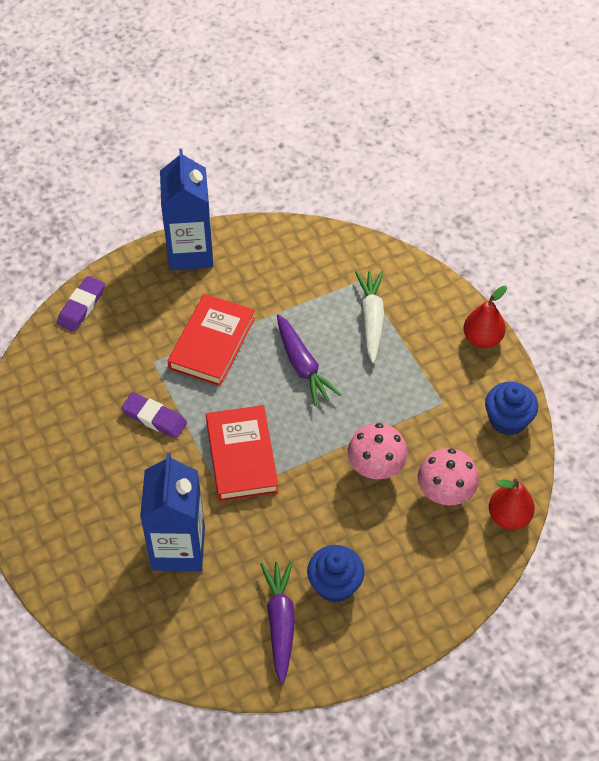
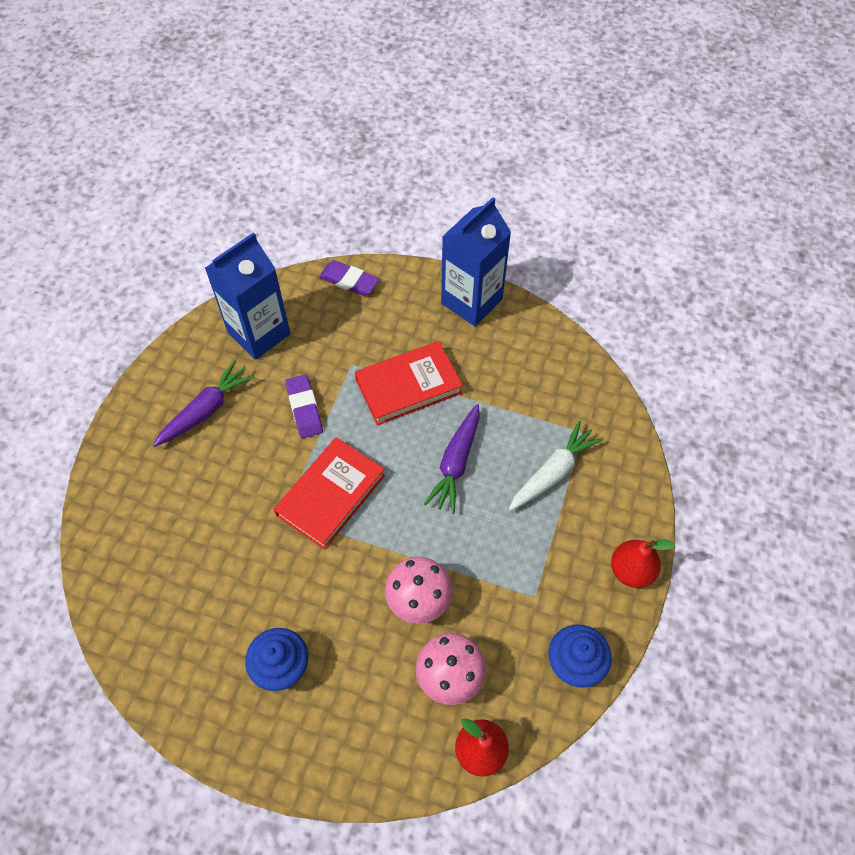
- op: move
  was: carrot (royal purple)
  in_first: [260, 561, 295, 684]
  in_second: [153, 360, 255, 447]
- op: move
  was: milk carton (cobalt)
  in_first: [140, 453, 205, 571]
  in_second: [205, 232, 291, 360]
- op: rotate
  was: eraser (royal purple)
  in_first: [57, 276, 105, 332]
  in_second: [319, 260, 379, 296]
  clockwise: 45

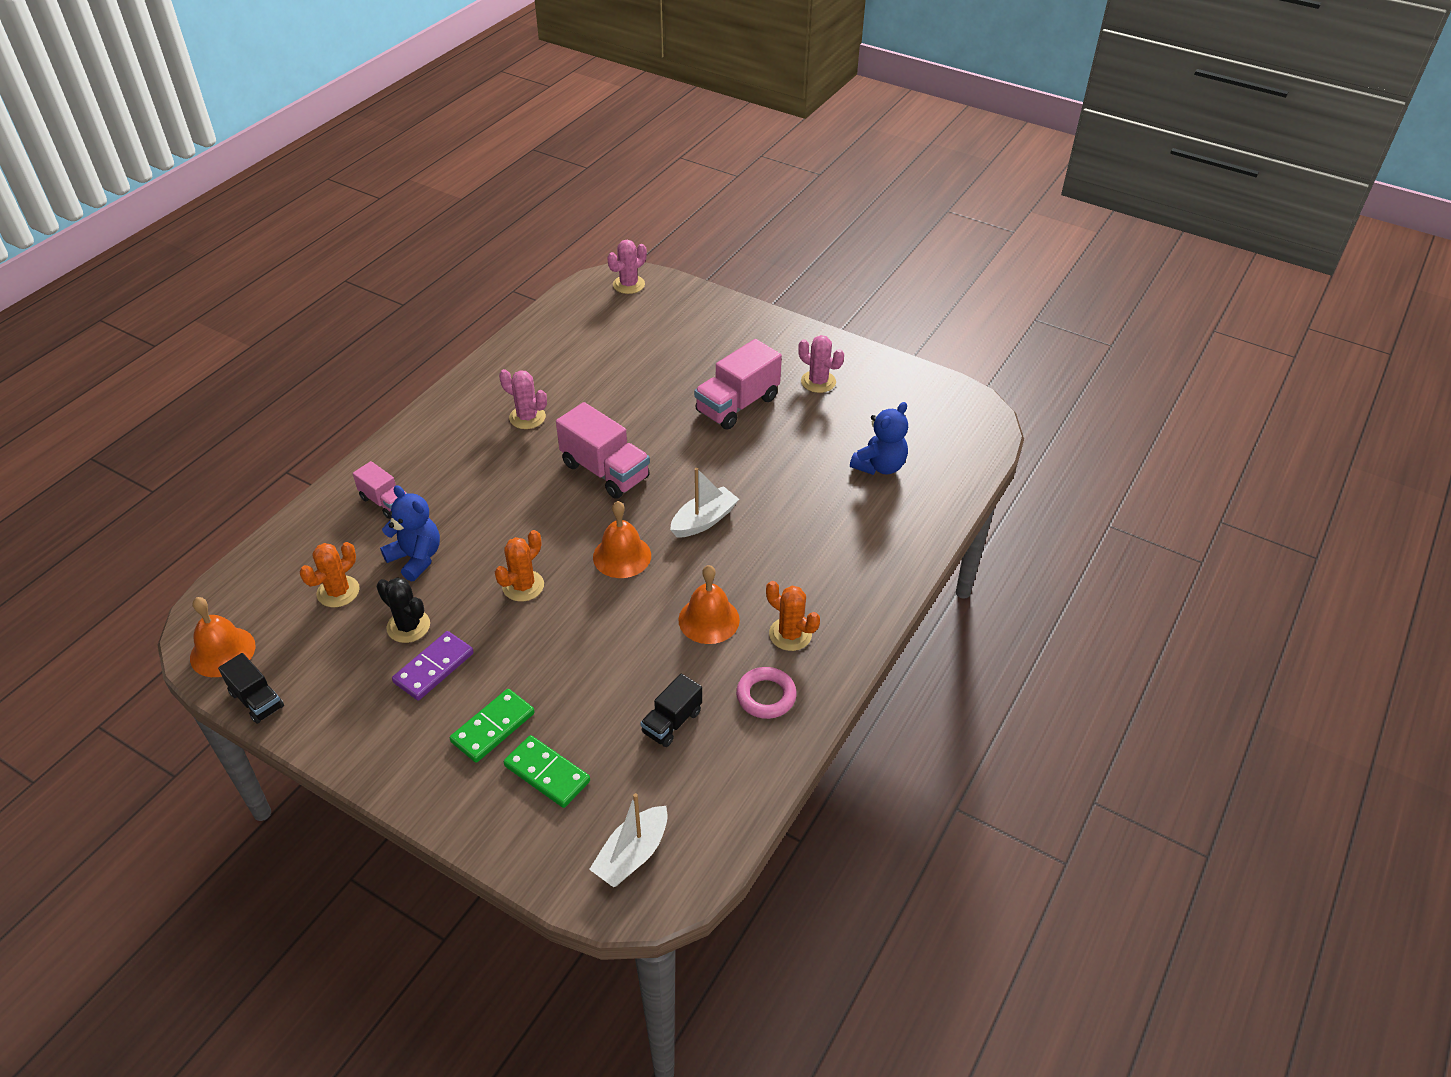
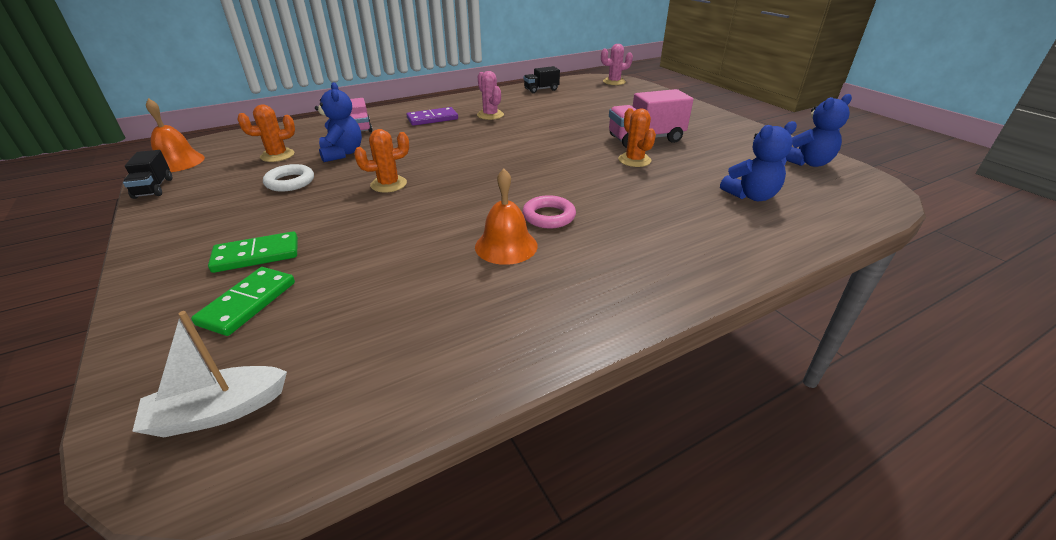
- op: rotate
  was: domino piece (leaf-green)
  in_first: [504, 735, 590, 808]
  in_second: [191, 267, 295, 336]
  clockwise: 45
- op: replace
  was: prickly plant (black)
  now: hoop (snow-white)
  in_first: [376, 577, 430, 643]
  in_second: [263, 164, 314, 192]
- op: move
  was: domino piece (royal purple)
  in_first: [392, 631, 474, 700]
  in_second: [407, 107, 458, 126]
- op: move
  was: hoop (pink)
  in_first: [736, 667, 797, 719]
  in_second: [522, 195, 576, 229]
- op: move
  was: toy truck (black)
  in_first: [640, 674, 702, 747]
  in_second: [524, 66, 560, 93]
- op: move
  was: prickly plant (bright orange)
  in_first: [766, 581, 820, 651]
  in_second: [618, 108, 656, 167]
- op: insert
  now: stuffed bear (cobalt)
  in_second: [786, 94, 852, 167]
- op: delete
  was: toy truck (pink)
  in_first: [556, 402, 650, 499]
- op: delete
  was: bell (bright orange)
  in_first: [593, 501, 651, 578]
- op: delete
  was: sailboat (snow-white)
  in_first: [670, 468, 739, 538]
- op: delete
  was: prickly plant (pink)
  in_first: [798, 335, 844, 393]

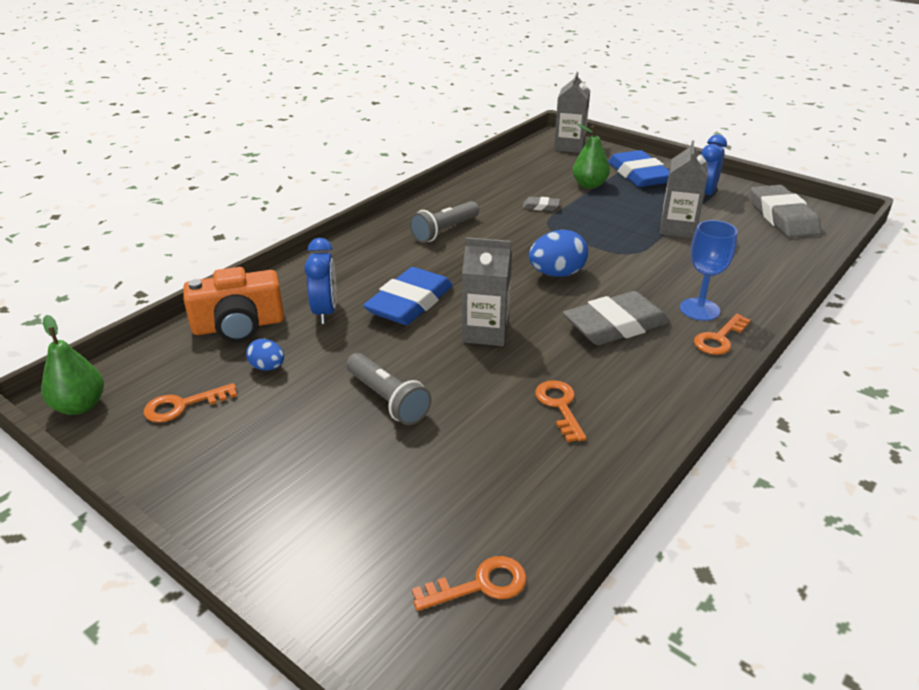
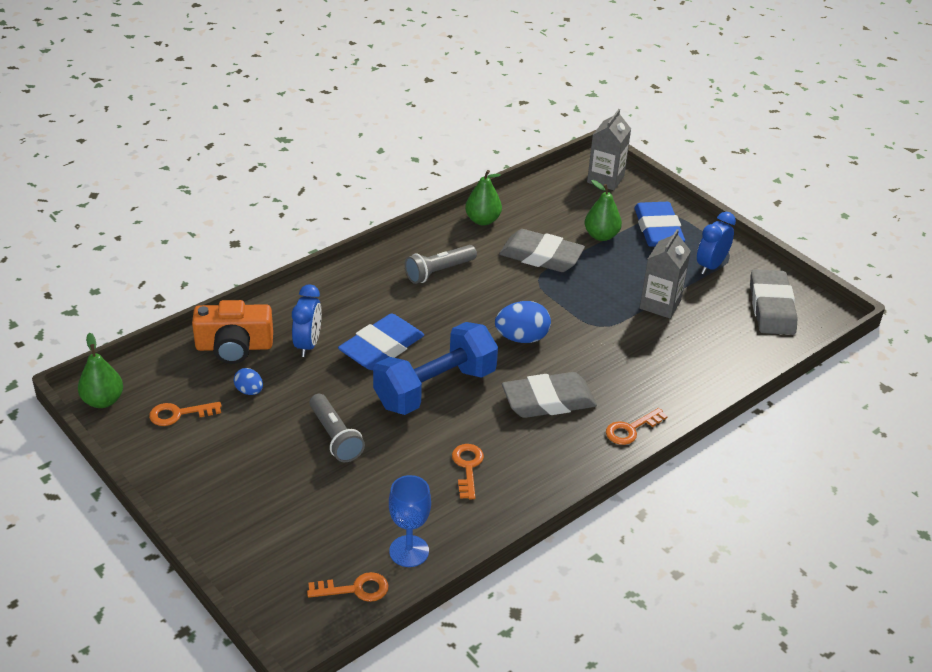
- op: replace
  was: milk carton (gray)
  now: free weight (cobalt)
  in_first: [462, 237, 512, 346]
  in_second: [373, 322, 498, 415]
- op: move
  was: wine glass (cobalt)
  in_first: [680, 220, 737, 321]
  in_second: [389, 475, 431, 567]
- op: insert
  now: pear fruit (leaf-green)
  in_second: [465, 170, 502, 225]
- op: resize
  was: eraser (gray)
  in_first: [522, 197, 560, 211]
  in_second: [499, 229, 585, 272]
  ratio: 2.25

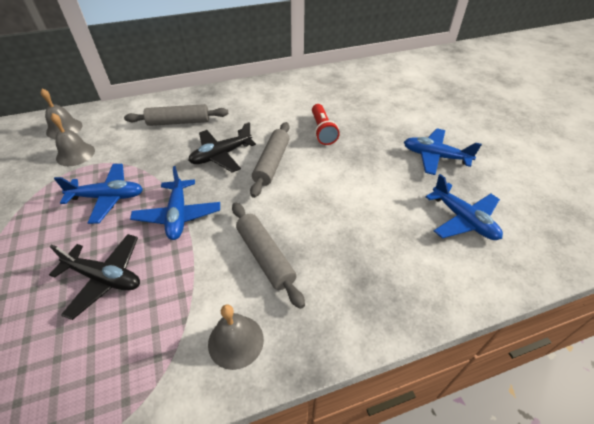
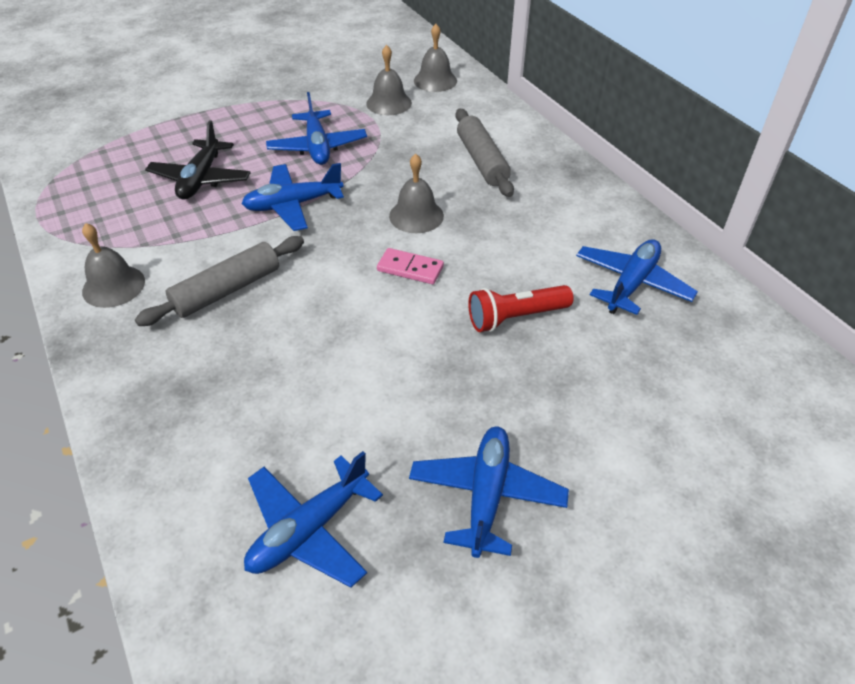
- op: replace
  was: pastry roller (gray)
  now: domino piece (pink)
  in_first: [250, 122, 290, 198]
  in_second: [377, 248, 444, 284]
- op: replace
  was: aeroplane (black)
  now: bell (gray)
  in_first: [188, 122, 256, 173]
  in_second: [389, 154, 444, 233]
- op: insert
  now: aeroplane (cobalt)
  in_second: [576, 239, 698, 315]

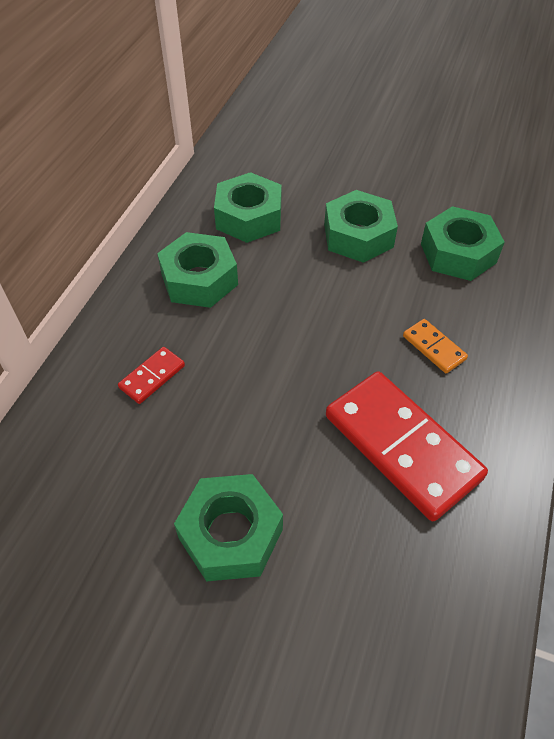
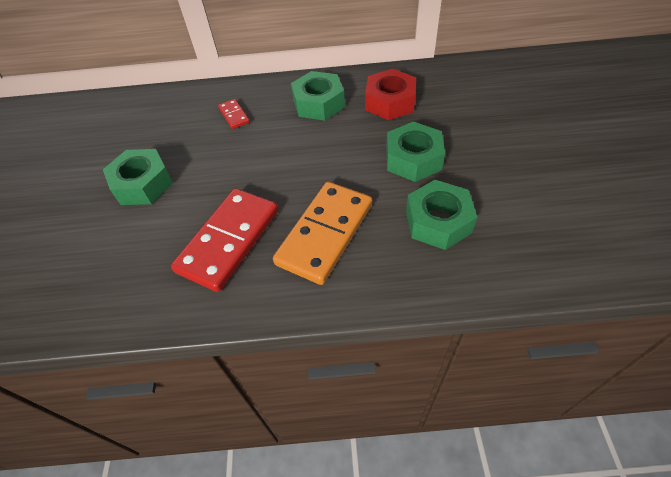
- op: rotate
  was: domino piece (scarlet)
  in_first: [118, 347, 185, 404]
  in_second: [218, 99, 250, 129]
  clockwise: 45
- op: resize
  was: domino piece (bright orange)
  in_first: [403, 319, 468, 373]
  in_second: [273, 182, 372, 285]
  ratio: 2.25
- op: recolor
  was: nut (leaf-green)
  now: nut (scarlet)
  in_first: [214, 172, 281, 243]
  in_second: [365, 69, 416, 120]

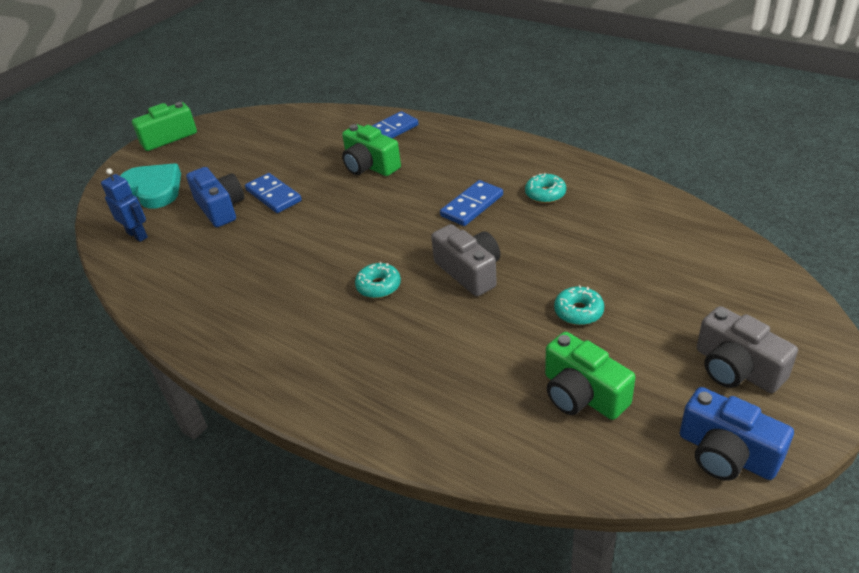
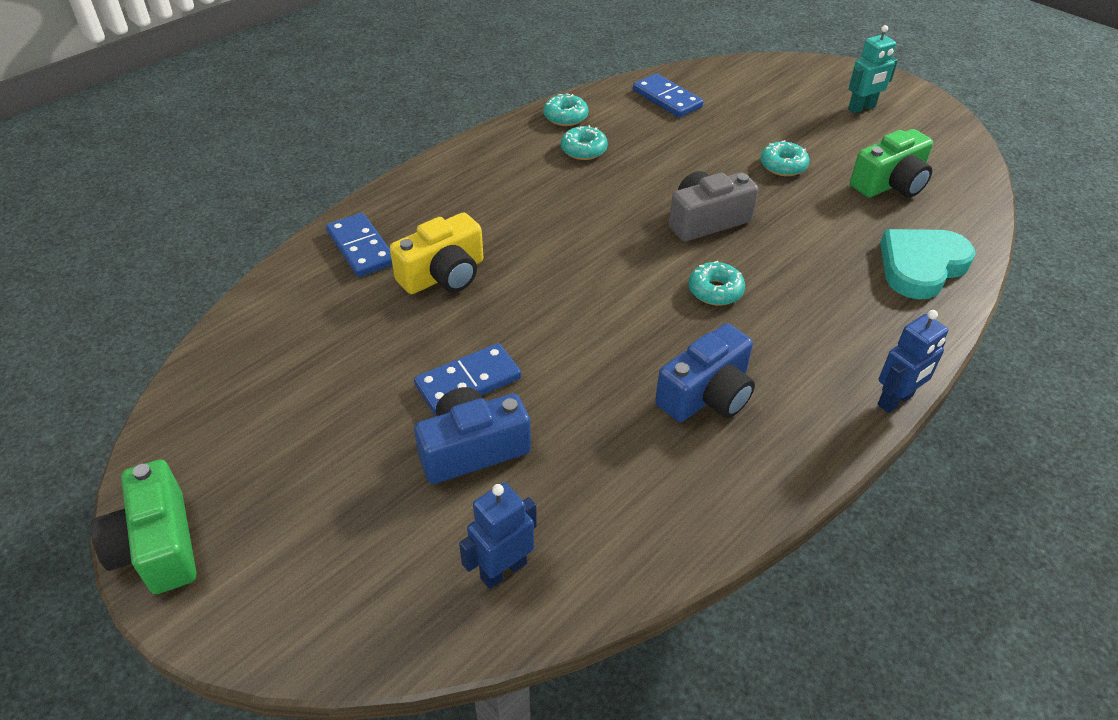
- op: recolor
  was: compact camera (leaf-green)
  now: compact camera (bright yellow)
  in_first: [342, 124, 401, 176]
  in_second: [390, 212, 483, 294]
- op: insert
  now: doughnut (aqua)
  in_second: [543, 93, 588, 126]
- op: move
  was: domino piece (cobalt)
  in_first: [440, 180, 503, 226]
  in_second: [633, 73, 704, 118]
- op: move
  was: compact camera (cobalt)
  in_first: [680, 387, 794, 481]
  in_second: [655, 323, 755, 422]
- op: replace
  was: compact camera (gray)
  now: robot (aqua)
  in_first: [697, 306, 798, 393]
  in_second: [848, 25, 898, 114]
- op: insert
  now: robot (cobalt)
  in_second: [878, 310, 948, 413]
- op: move
  was: love heart (aqua)
  in_first: [120, 163, 181, 209]
  in_second: [880, 229, 975, 299]

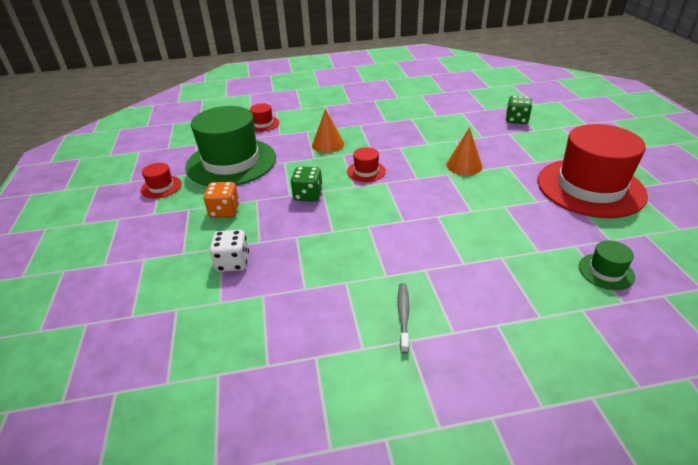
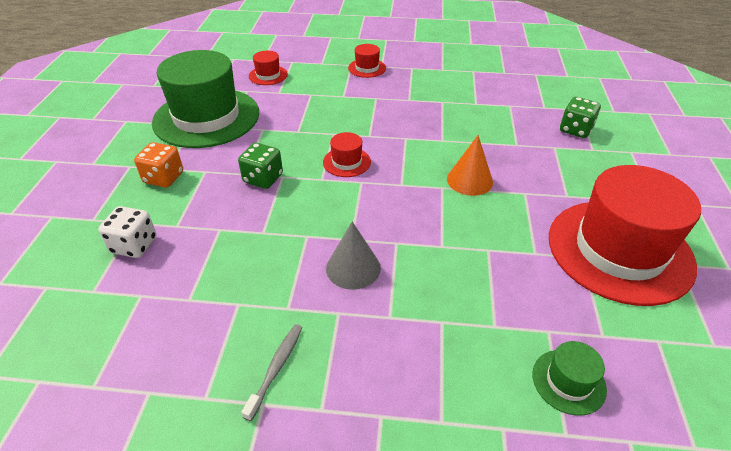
- op: insert
  now: cone (gray)
  in_second: [326, 221, 381, 290]
- op: move
  was: top hat (scarlet)
  in_first: [141, 163, 182, 198]
  in_second: [348, 44, 386, 78]
- op: delete
  was: cone (bright orange)
  in_first: [312, 109, 344, 153]

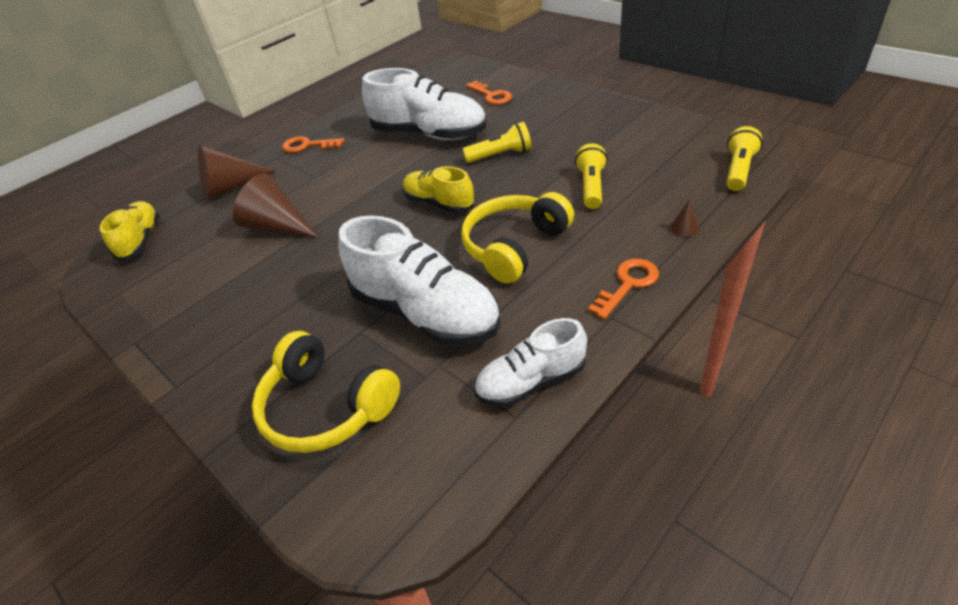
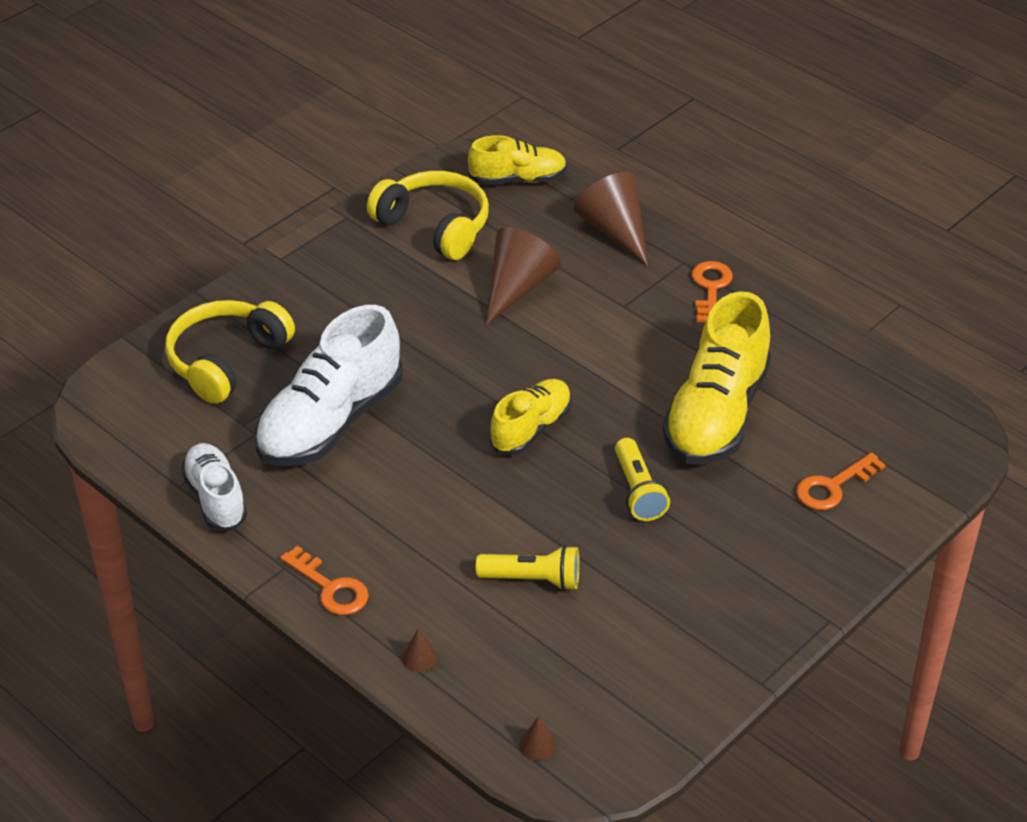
- op: move
  was: over-ear headphones (bright yellow)
  in_first: [461, 192, 574, 284]
  in_second: [367, 171, 489, 260]
- op: replace
  was: torch (bright yellow)
  now: cone (brown)
  in_first: [726, 126, 763, 191]
  in_second: [519, 716, 556, 761]
- op: recolor
  was: shoe (snow-white)
  now: shoe (bright yellow)
  in_first: [362, 68, 486, 140]
  in_second: [663, 291, 771, 465]

